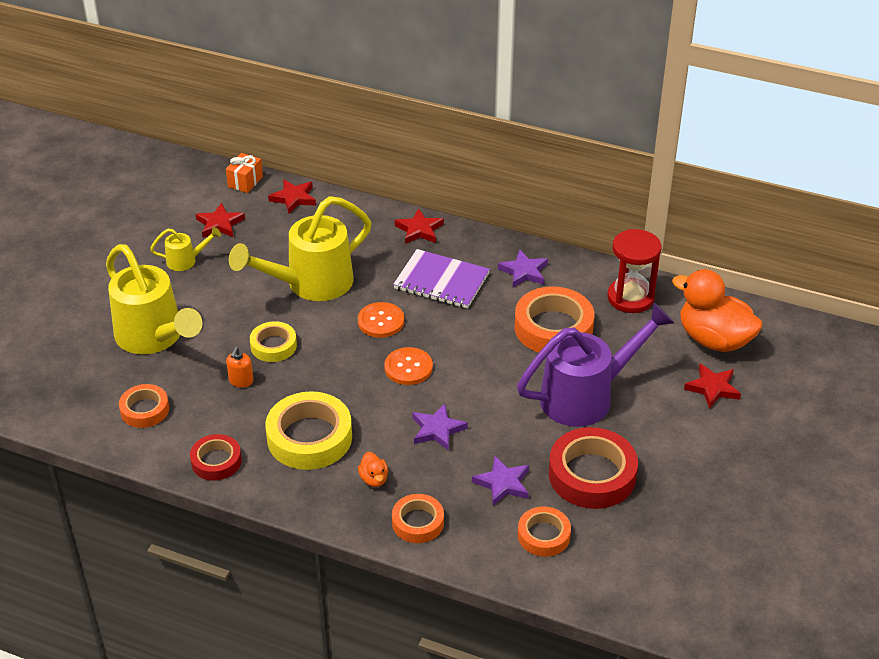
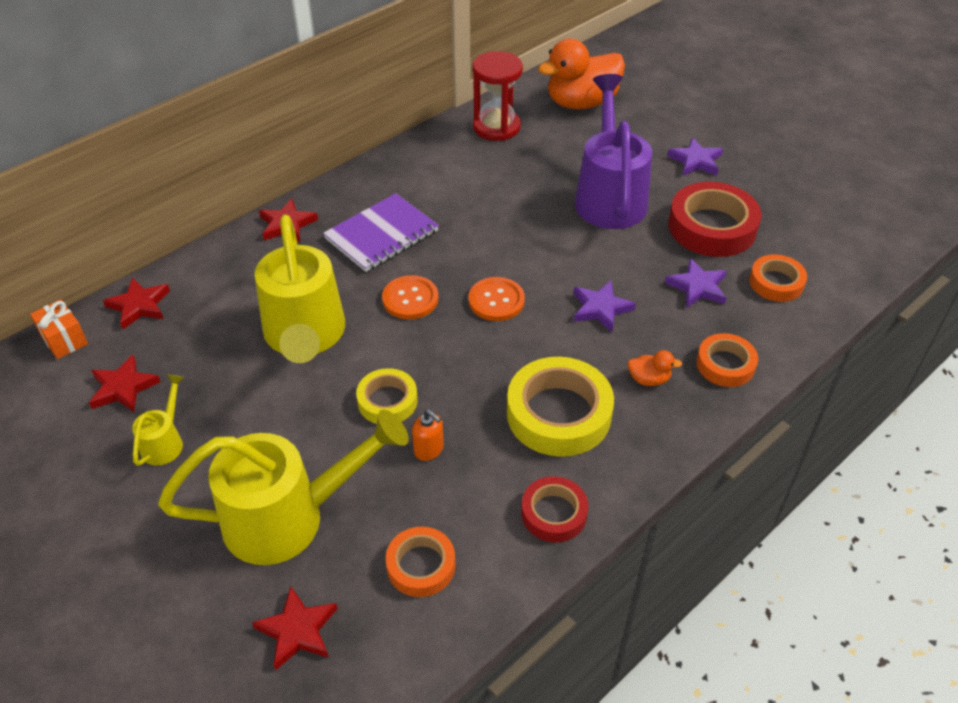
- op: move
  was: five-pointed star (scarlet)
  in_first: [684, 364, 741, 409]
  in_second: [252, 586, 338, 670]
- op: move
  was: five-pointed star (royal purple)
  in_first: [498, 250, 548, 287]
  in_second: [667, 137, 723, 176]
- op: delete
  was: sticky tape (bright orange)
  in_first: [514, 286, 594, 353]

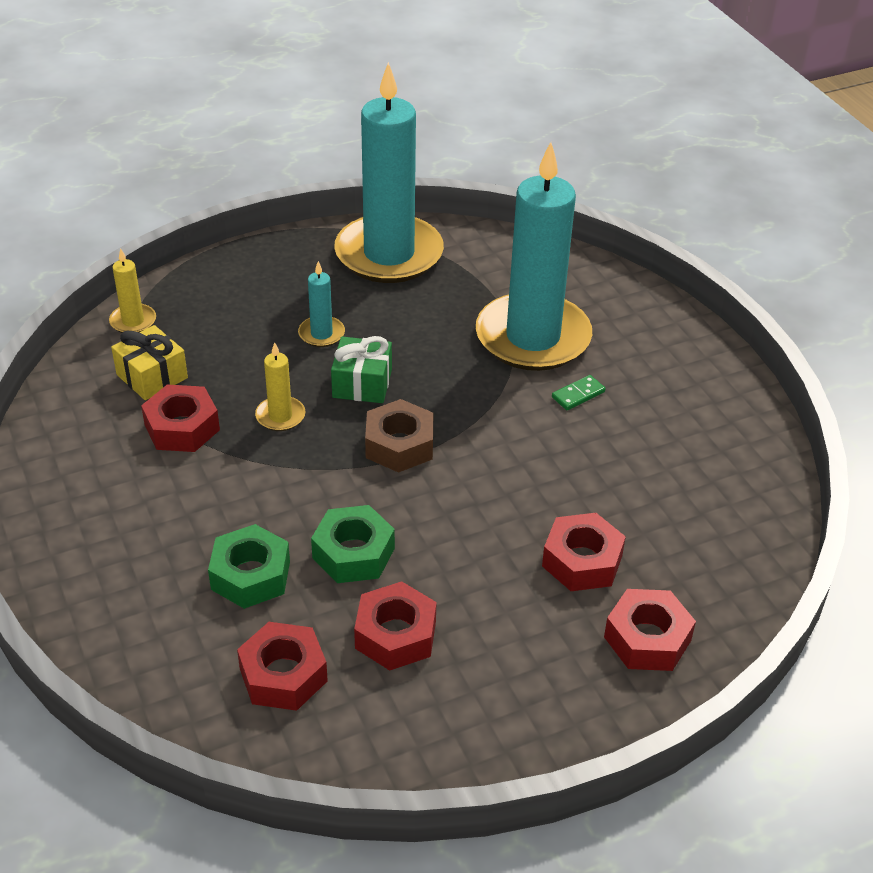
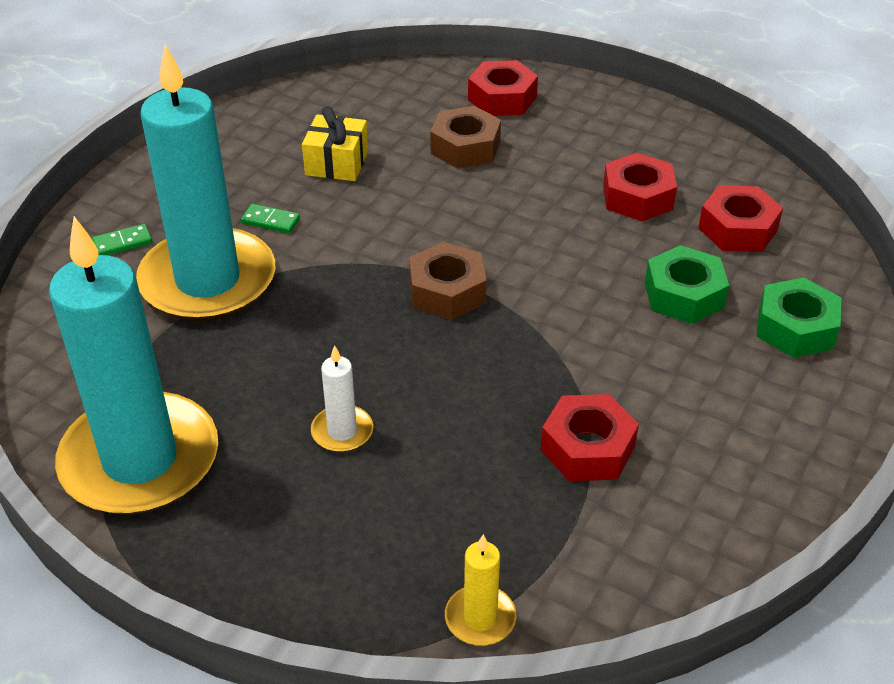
- op: insert
  now: domino piece (leaf-green)
  in_second: [92, 224, 152, 255]
- op: move
  was: present (bright yellow)
  in_first: [111, 325, 188, 400]
  in_second: [302, 106, 368, 181]
- op: recolor
  was: wax candle (aqua)
  now: wax candle (snow-white)
  in_first: [298, 261, 345, 347]
  in_second: [311, 345, 373, 452]
- op: recolor
  was: nut (scarlet)
  now: nut (brown)
  in_first: [542, 513, 626, 591]
  in_second: [430, 106, 501, 169]
- op: move
  was: nut (leaf-green)
  in_first: [311, 505, 395, 583]
  in_second: [756, 277, 841, 358]
- op: delete
  was: wax candle (bright yellow)
  in_first: [255, 342, 306, 431]
- op: delete
  was: present (leaf-green)
  in_first: [331, 336, 392, 403]

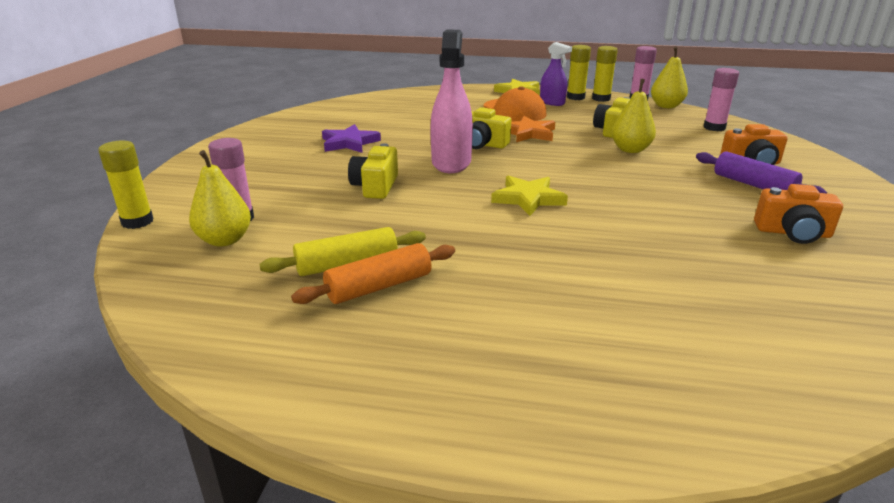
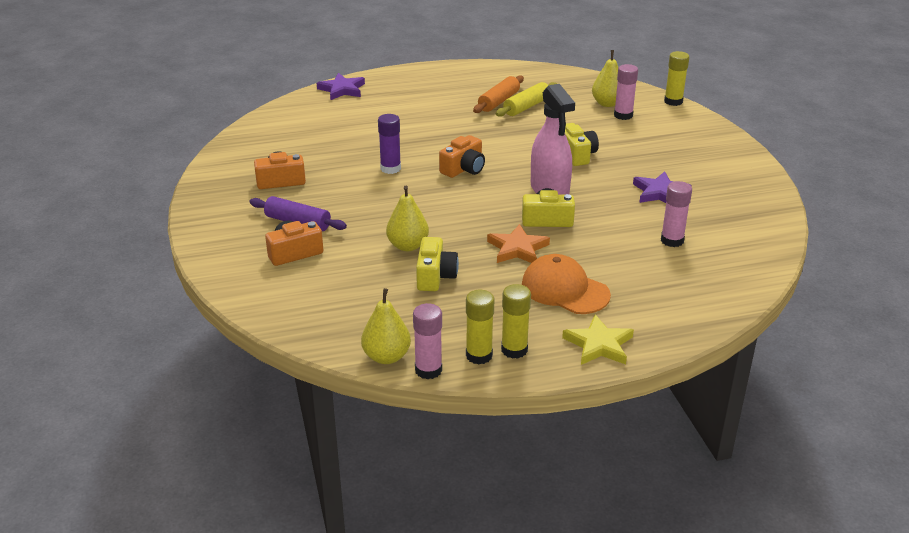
- op: insert
  now: five-pointed star (royal purple)
  in_second: [317, 73, 365, 100]
- op: insert
  now: glue (royal purple)
  in_second: [378, 114, 401, 174]
- op: replace
  was: five-pointed star (bright yellow)
  now: compact camera (bright orange)
  in_first: [491, 175, 568, 216]
  in_second: [439, 135, 485, 178]
- op: move
  was: glue (pink)
  in_first: [703, 68, 739, 131]
  in_second: [661, 181, 692, 247]
- op: delete
  was: spray bottle (royal purple)
  in_first: [540, 42, 572, 106]

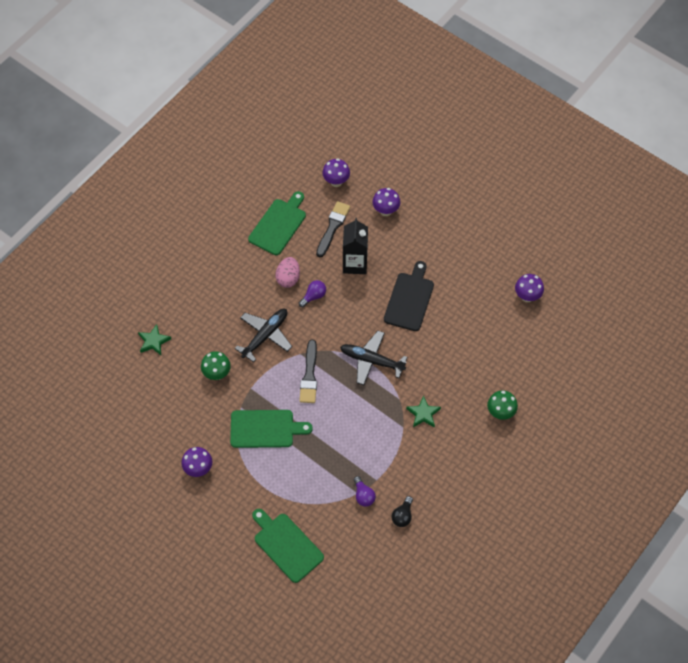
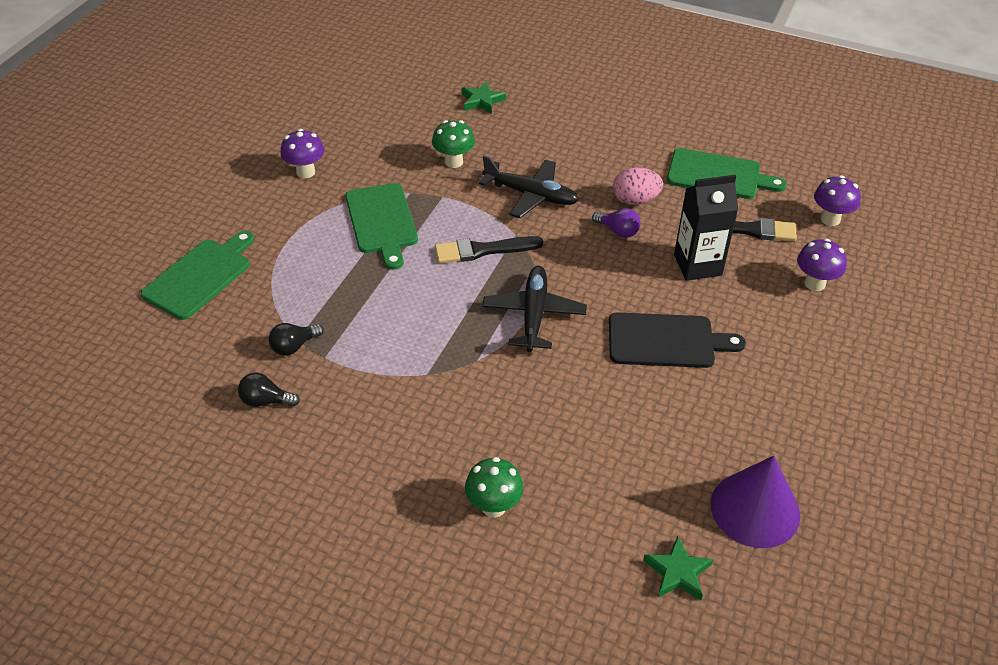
- op: recolor
  was: bulb (royal purple)
  now: bulb (black)
  in_first: [354, 476, 376, 507]
  in_second: [269, 323, 324, 356]
- op: move
  was: five-pointed star (leaf-green)
  in_first: [406, 395, 441, 428]
  in_second: [643, 536, 713, 600]
- op: replace
  was: toadstool (royal purple)
  now: cone (royal purple)
  in_first: [515, 274, 544, 302]
  in_second: [711, 456, 800, 548]

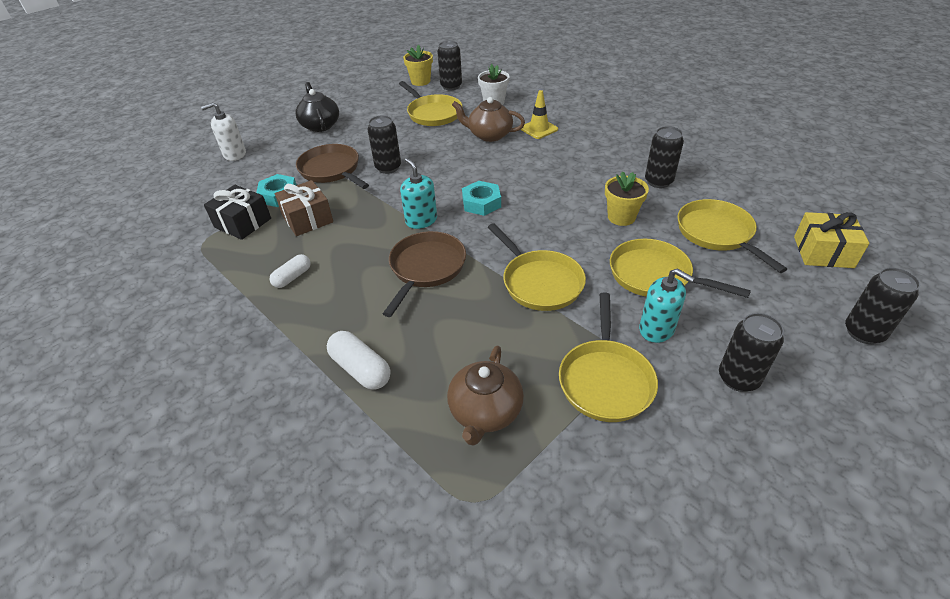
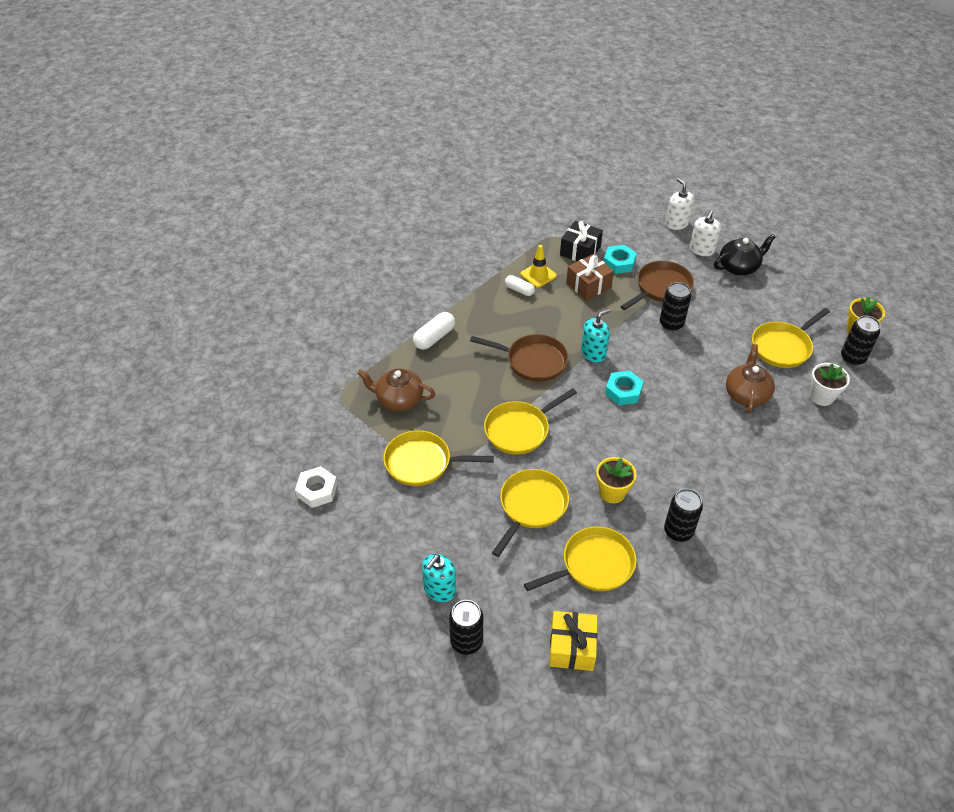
- op: insert
  now: nut (snow-white)
  in_second: [295, 466, 337, 508]
- op: move
  was: soap dispenser (aqua)
  in_first: [639, 269, 695, 343]
  in_second: [422, 554, 456, 602]
- op: move
  was: safety cone (bright yellow)
  in_first: [521, 90, 558, 139]
  in_second: [521, 245, 557, 288]
- op: insert
  now: soap dispenser (snow-white)
  in_second: [690, 210, 721, 256]
- op: delete
  was: can (black)
  in_first: [719, 313, 784, 392]

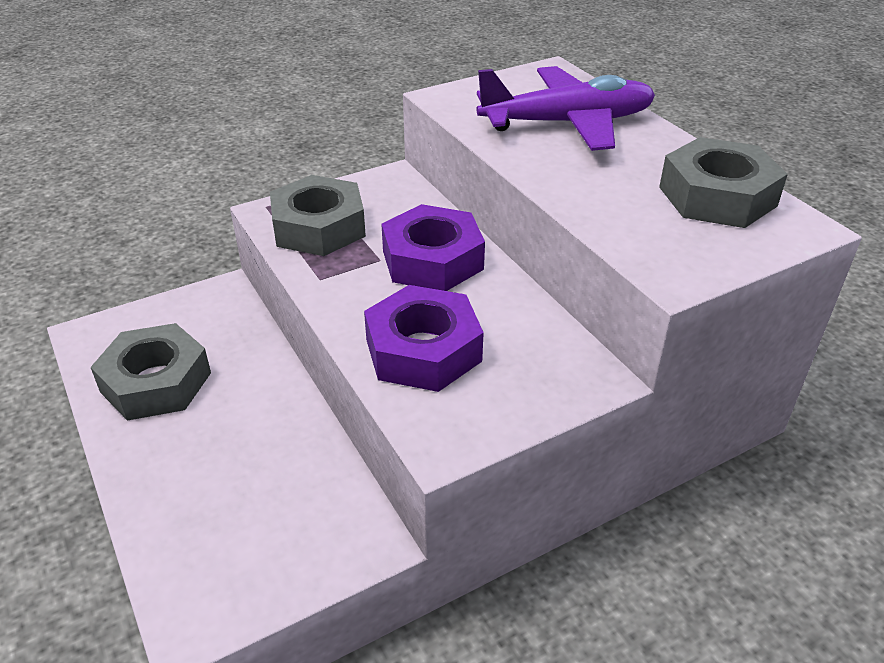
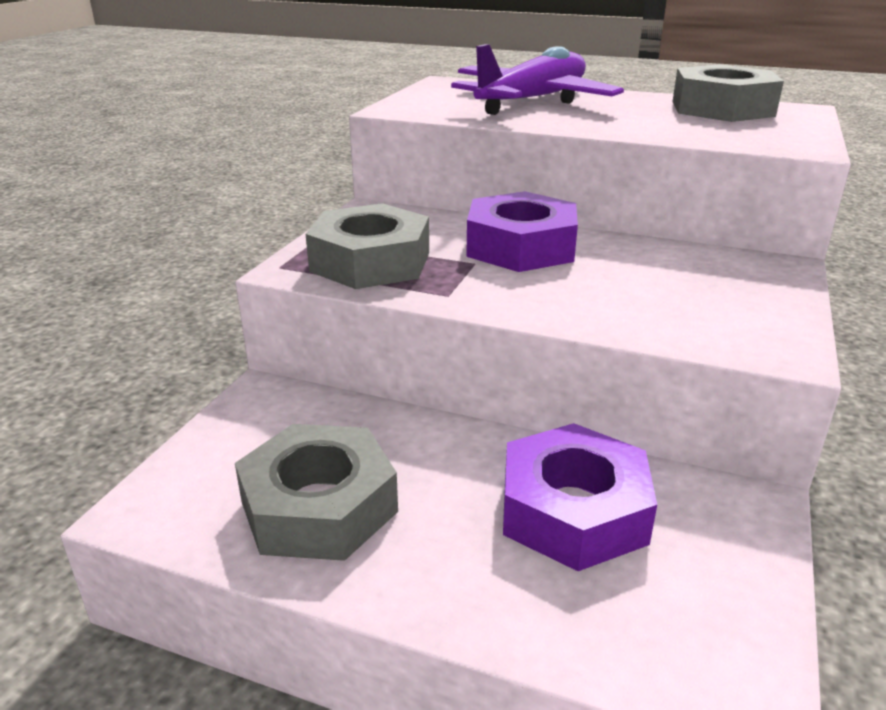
- op: move
  was: nut (royal purple)
  in_first: [364, 285, 484, 392]
  in_second: [503, 423, 657, 571]

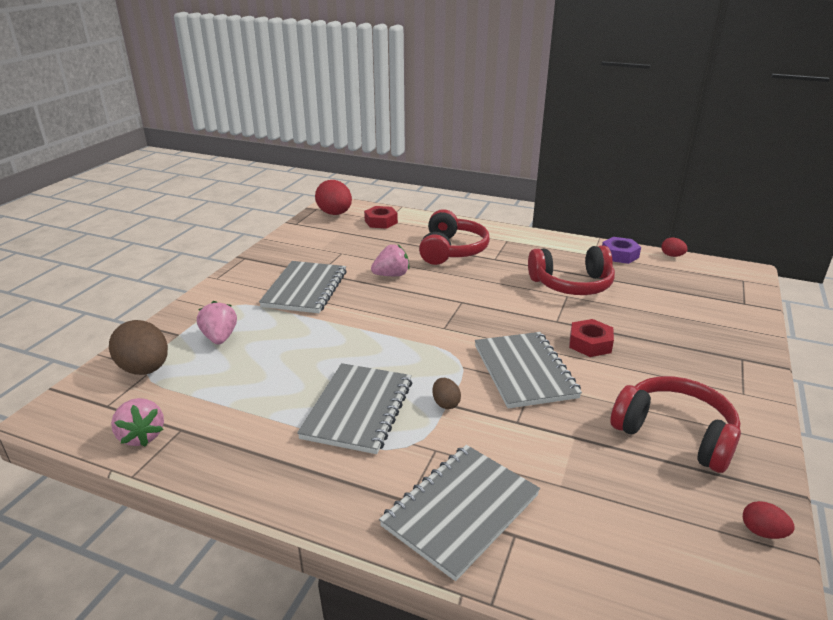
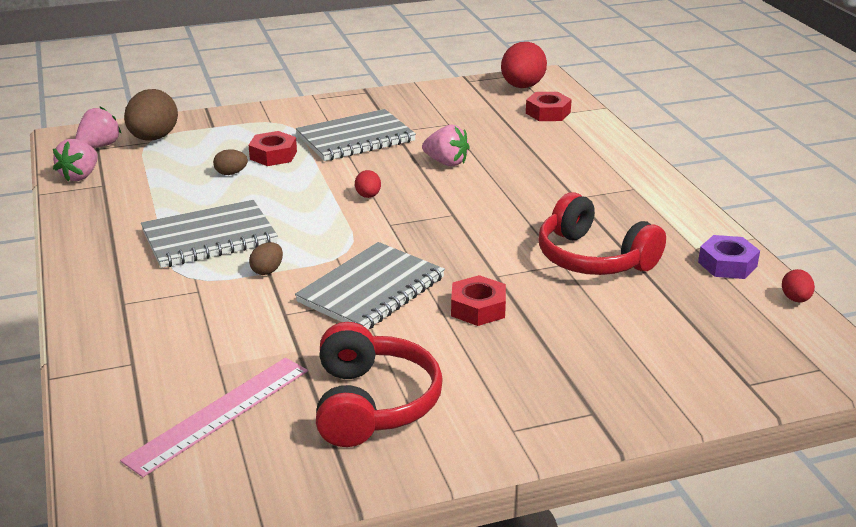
- op: move
  was: strawberry (pink)
  in_first: [197, 301, 237, 344]
  in_second: [75, 106, 121, 148]
- op: insert
  now: straightedge (pink)
  in_second: [120, 358, 308, 477]
- op: insert
  now: toy egg (brown)
  in_second: [213, 149, 248, 175]
- op: insert
  now: nut (scarlet)
  in_second: [248, 131, 297, 166]
- op: move
  was: toy egg (scarlet)
  in_first: [743, 501, 794, 539]
  in_second: [355, 170, 381, 198]
- op: delete
  was: notebook (gray)
  in_first: [379, 445, 540, 581]
- op: delete
  was: over-ear headphones (scarlet)
  in_first: [419, 209, 490, 265]

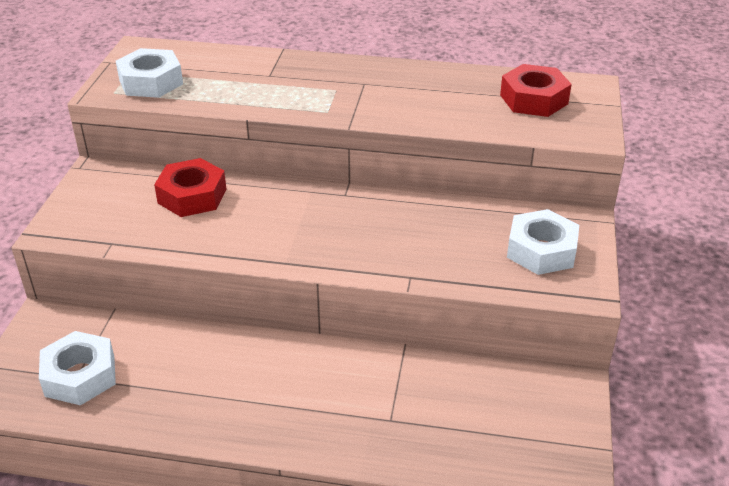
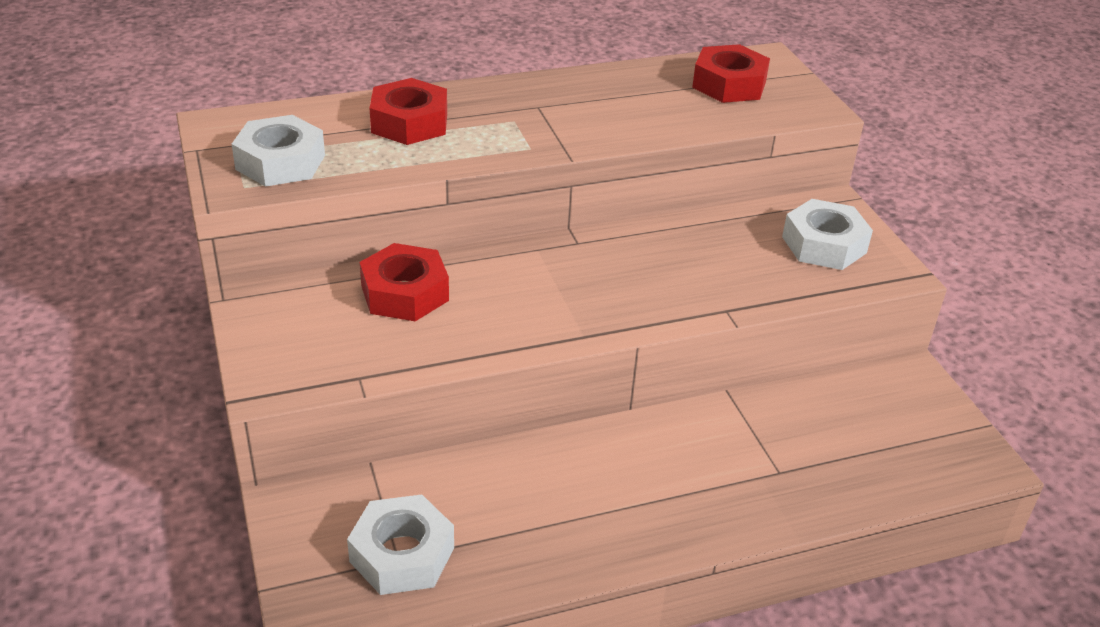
- op: insert
  now: nut (scarlet)
  in_second: [370, 78, 447, 145]

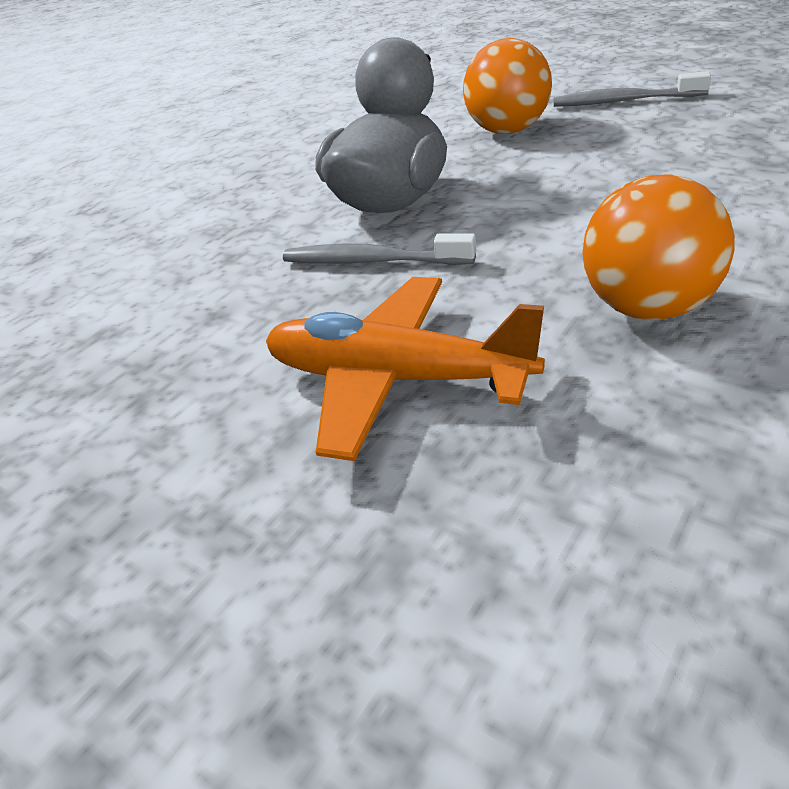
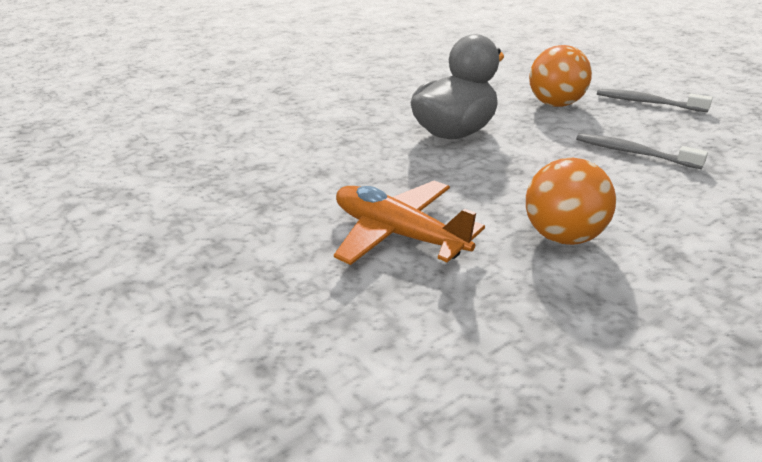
- op: move
  was: dental brush (gray)
  in_first: [283, 233, 476, 265]
  in_second: [576, 133, 708, 169]

